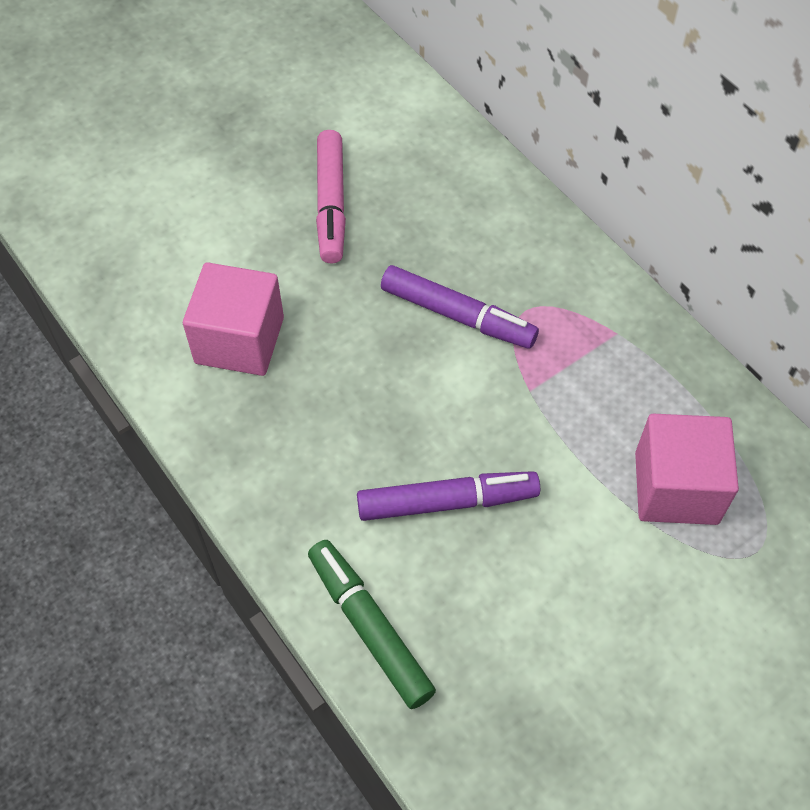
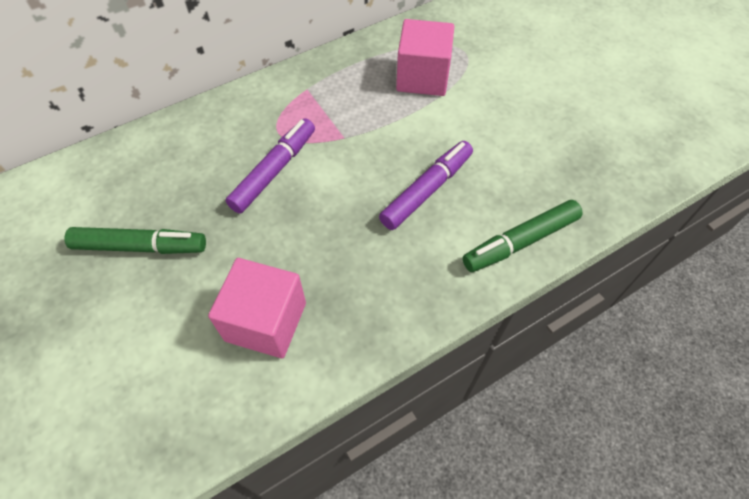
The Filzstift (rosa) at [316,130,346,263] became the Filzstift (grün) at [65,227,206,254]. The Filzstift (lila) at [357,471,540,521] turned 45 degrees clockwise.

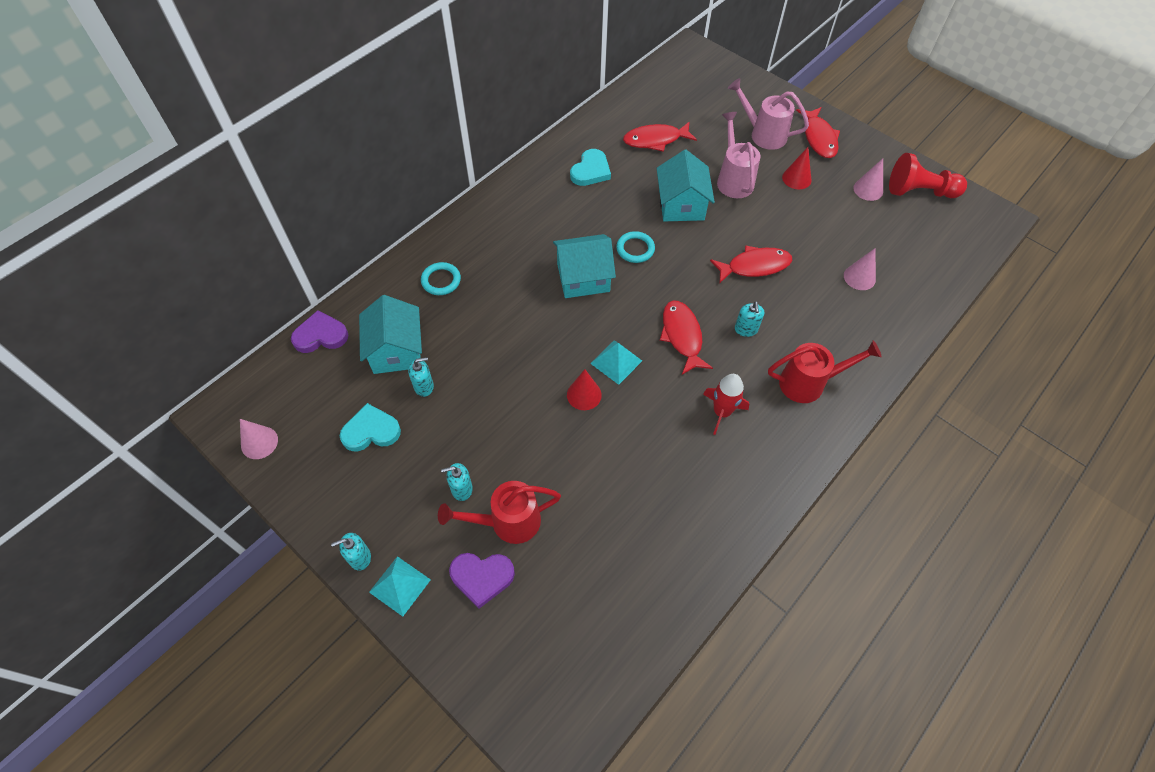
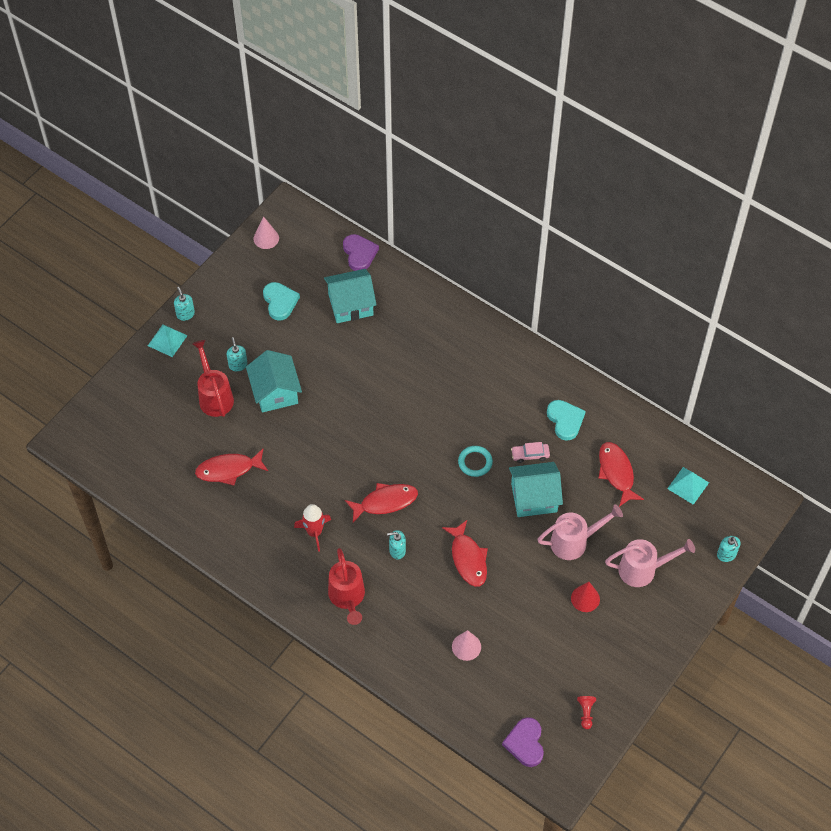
The Gießkanne (rosa) at [728,78,809,150] turned 60 degrees clockwise. The Fisch (rot) moved from [796,107,840,158] to [195,449,268,486]. The Herz (türkis) at [570,149,611,186] turned 135 degrees counterclockwise. The Bauer (rot) at [889,153,967,198] changed to 0.45 times the size. The Kegel (rosa) at [853,158,883,201] disappeared. The Haus (türkis) moved from [553,234,616,298] to [246,350,302,413]. The Ring (türkis) at [421,262,461,295] disappeared. The Pyramide (türkis) moved from [590,340,642,385] to [667,467,709,505]. The Seifenspender (türkis) moved from [408,357,434,397] to [717,536,740,562]. The Kegel (rot) at [567,369,602,410] disappeared. The Herz (lila) moved from [449,553,515,609] to [502,717,544,767]. The Auto (rosa) at [511,442,550,463] appeared.

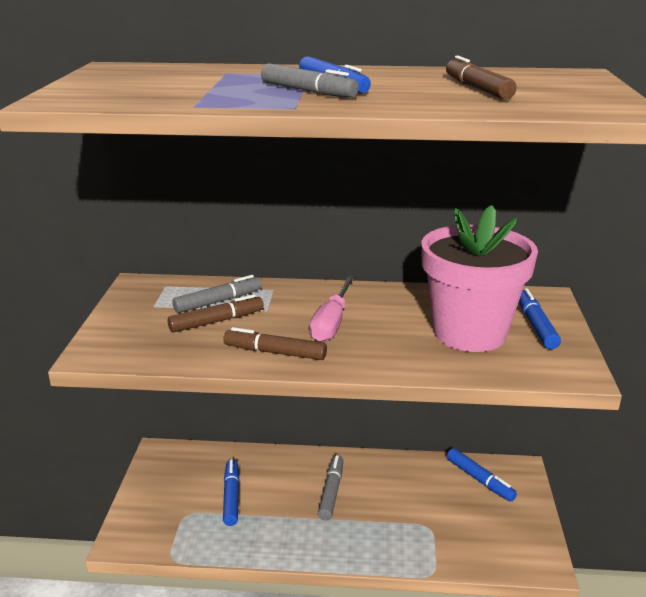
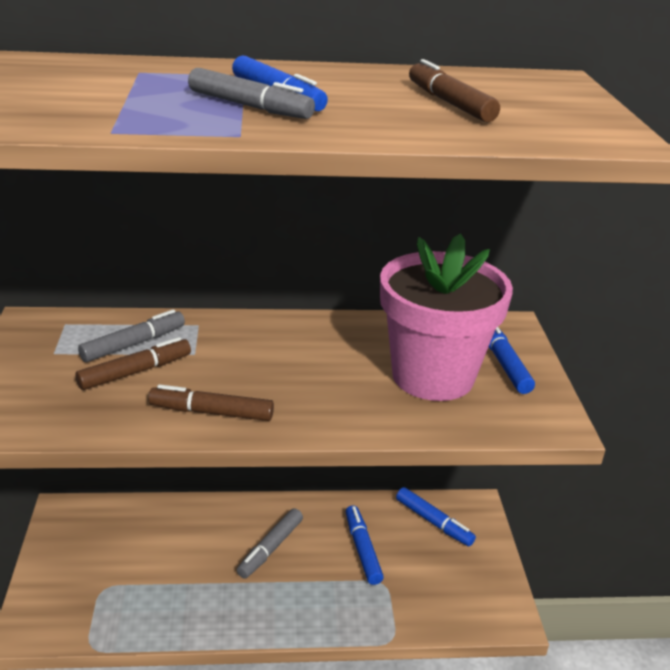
The Schraubenzieher (rosa) at [310,275,356,342] disappeared. The Filzstift (grau) at [318,455,343,521] turned 150 degrees counterclockwise. The Filzstift (blau) moved from [223,459,239,526] to [346,506,384,585].

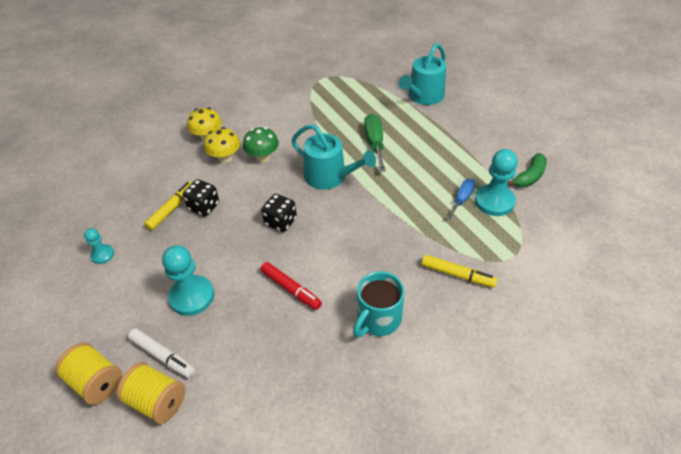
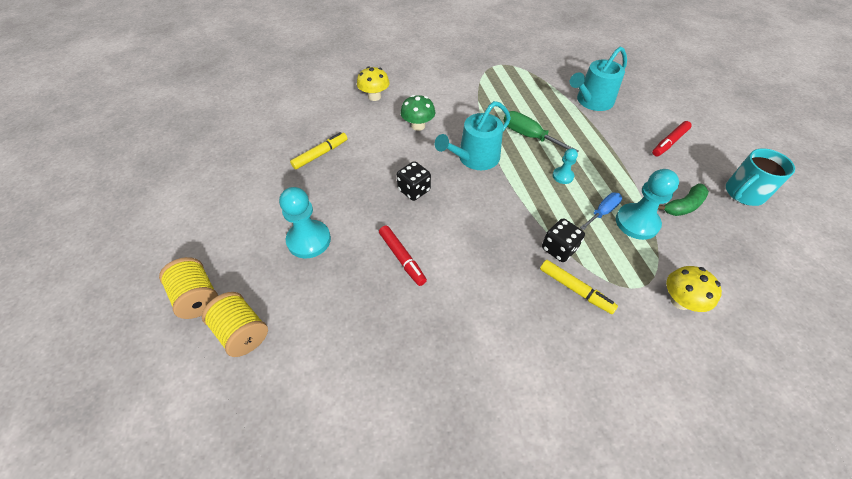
The Schraubenzieher (grün) at [364,114,386,172] turned 60 degrees counterclockwise. The Gießkanne (türkis) at [292,124,376,189] turned 90 degrees clockwise. The Pilz (gelb) moved from [204,127,240,163] to [666,266,722,312]. The Spielwürfel (schwarz) moved from [183,179,219,216] to [542,219,585,262]. The Bauer (türkis) moved from [84,228,114,264] to [553,148,578,184]. The Tasse (türkis) moved from [353,271,405,337] to [726,148,795,206]. The Filzstift (weiß) at [128,329,195,378] disappeared. The Filzstift (rot) at [652,121,692,156] appeared.

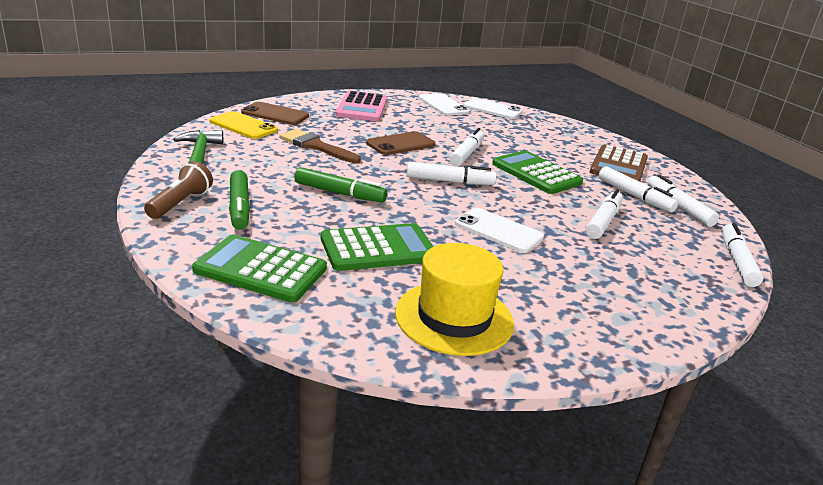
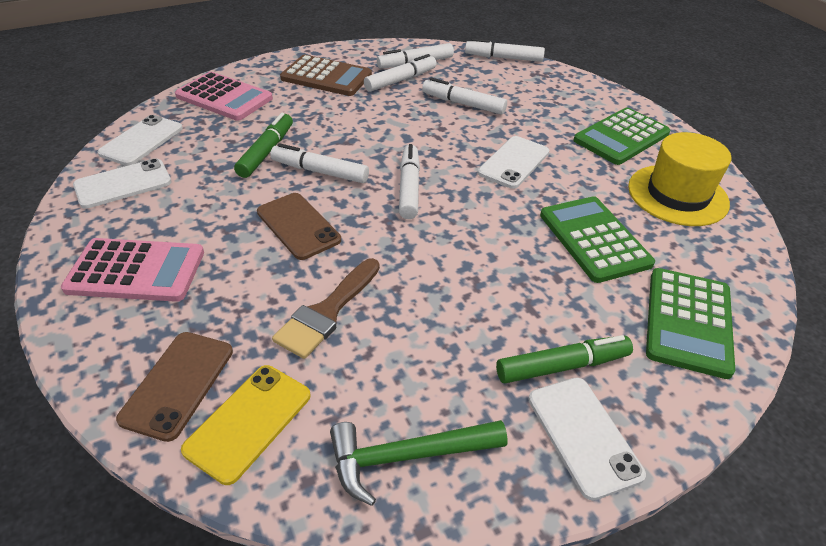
The Taschenrechner (grün) moved from [492,151,583,194] to [573,108,670,165]. The Taschenlampe (braun) at [144,161,213,219] was replaced by the Handy (weiß) at [528,378,646,501]. The Filzstift (grün) moved from [294,167,387,203] to [234,113,293,178]. The Taschenrechner (rosa) at [175,72,273,121] appeared.

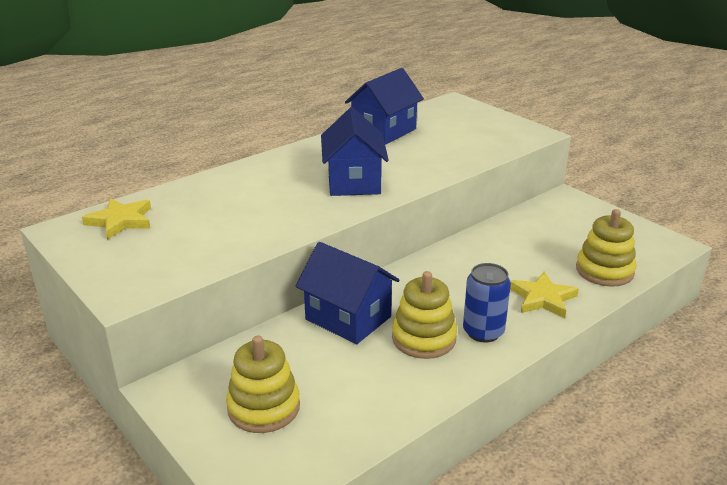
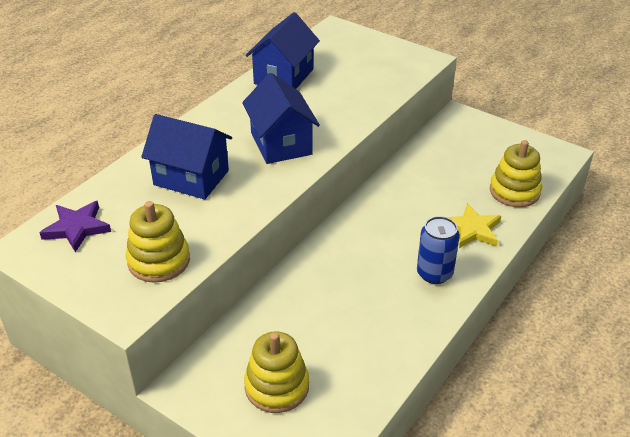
The Stern (gelb) at [82,198,151,240] became the Stern (lila) at [39,201,111,252]. The Haus (blau) moved from [296,242,400,344] to [141,114,232,199]. The Stapelspielzeug (gelb) moved from [392,271,457,359] to [126,201,190,283].

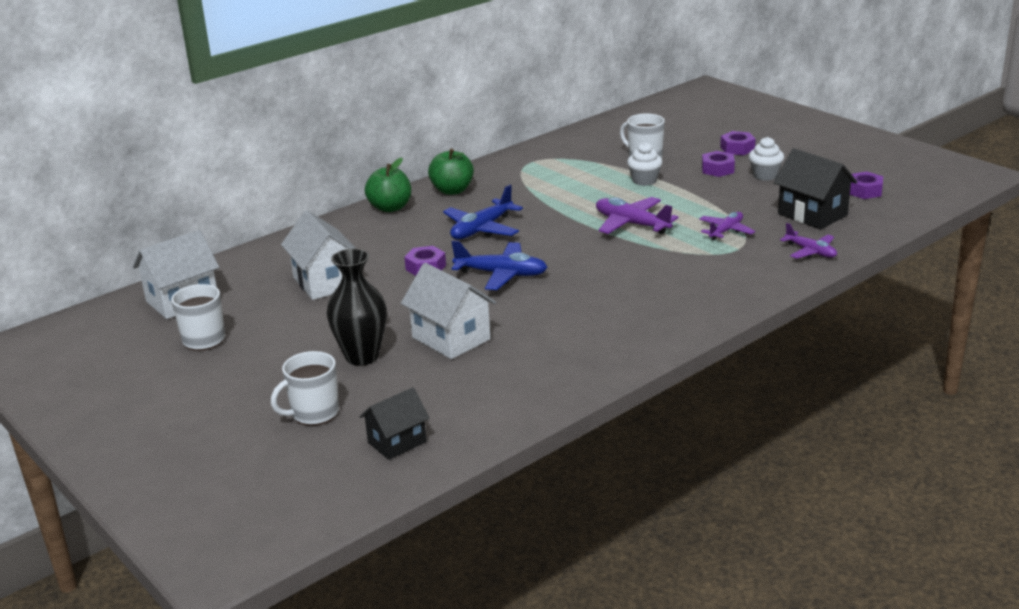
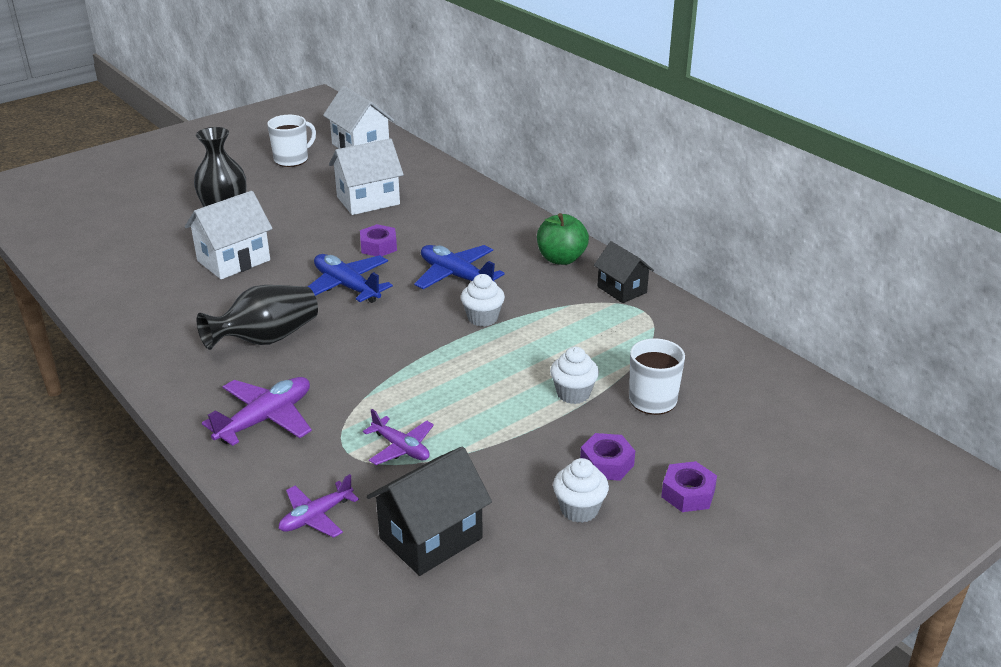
The Apfel (grün) at [365,158,411,212] disappeared. The Sechskantmutter (lila) at [850,171,883,199] disappeared. The Flugzeug (lila) moved from [596,197,678,234] to [202,377,312,446]. The Flugzeug (blau) at [451,240,548,290] turned 120 degrees clockwise. The Tasse (weiß) at [271,351,339,426] disappeared. The Haus (schwarz) moved from [360,387,430,460] to [594,241,654,303]. The Muffin (weiß) at [461,274,505,327] appeared. The Vase (schwarz) at [197,285,318,350] appeared.

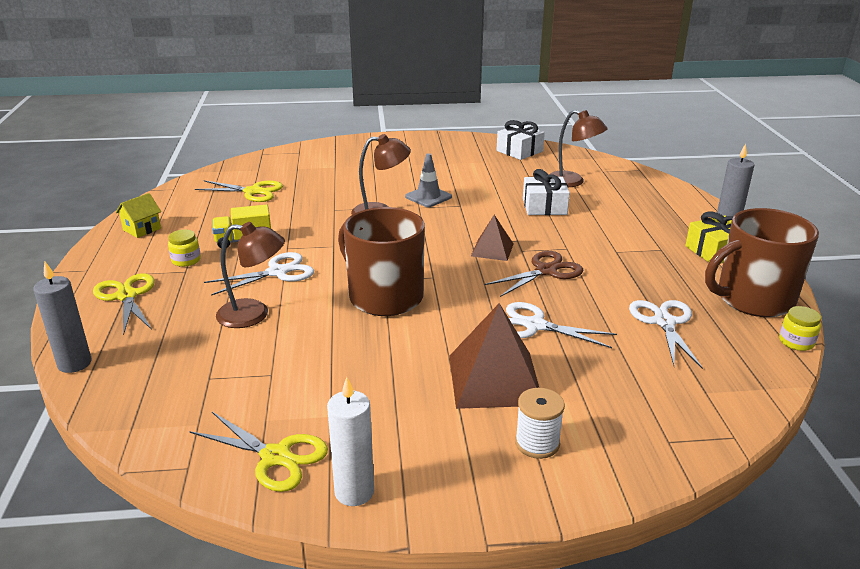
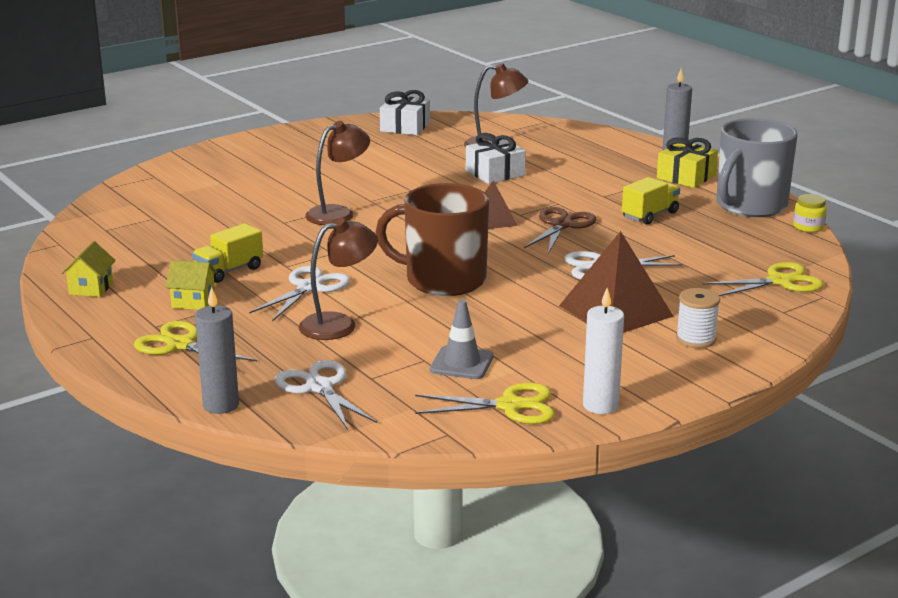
The Leitkegel (grau) moved from [405,153,452,207] to [430,300,493,379]. The Schere (gelb) moved from [195,180,283,202] to [702,262,824,296]. The Tasse (braun) at [705,208,819,317] became the Tasse (grau) at [717,118,798,217]. The Einmachglas (gelb) at [168,230,201,267] was replaced by the Haus (gelb) at [166,260,217,310]. The Schere (weiß) moved from [629,300,703,369] to [274,360,377,430]. The Lastwagen (gelb) at [622,177,680,225] appeared.

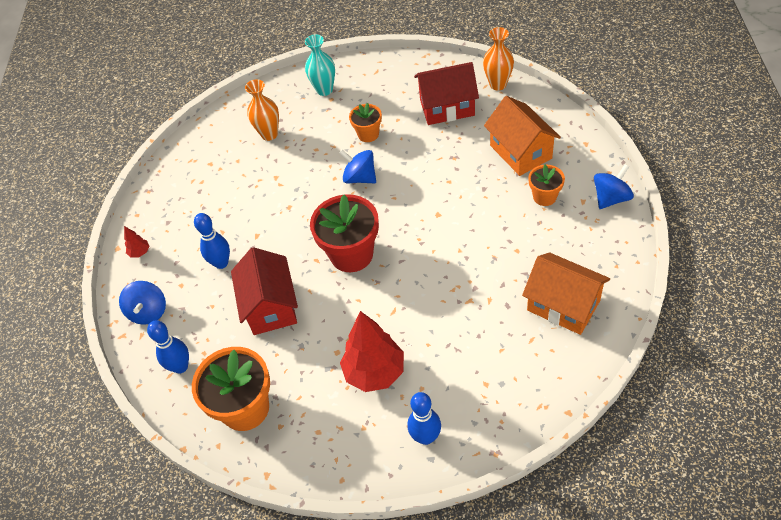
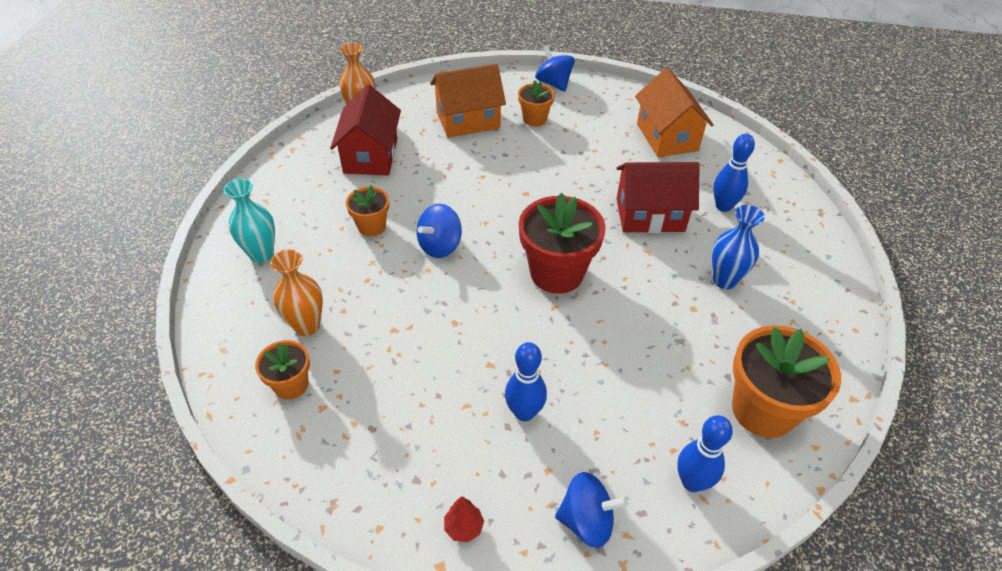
The Haus (rot) moved from [231,247,298,335] to [617,162,700,233]. The Haus (orange) at [522,252,610,335] turned 60 degrees counterclockwise. The Baum (rot) at [340,311,404,392] was replaced by the Vase (blau) at [712,205,765,289]. The Bowlingkegel (blau) moved from [407,392,441,445] to [713,134,755,212]. The Blumentopf (orange) at [255,340,310,400] appeared.

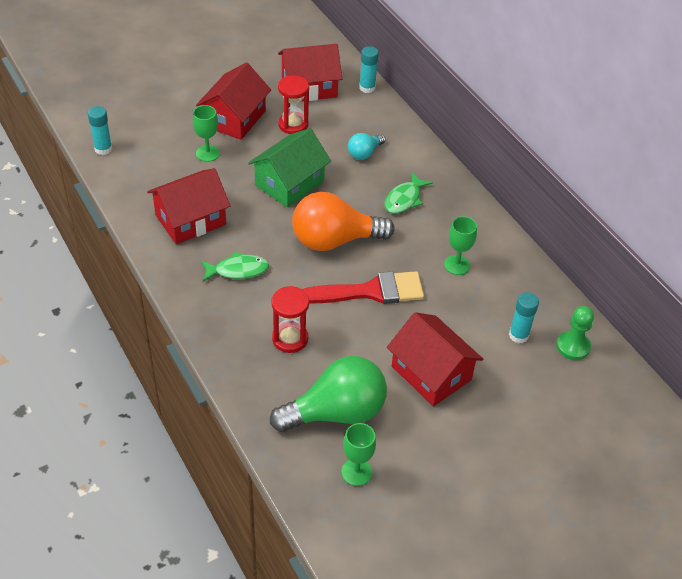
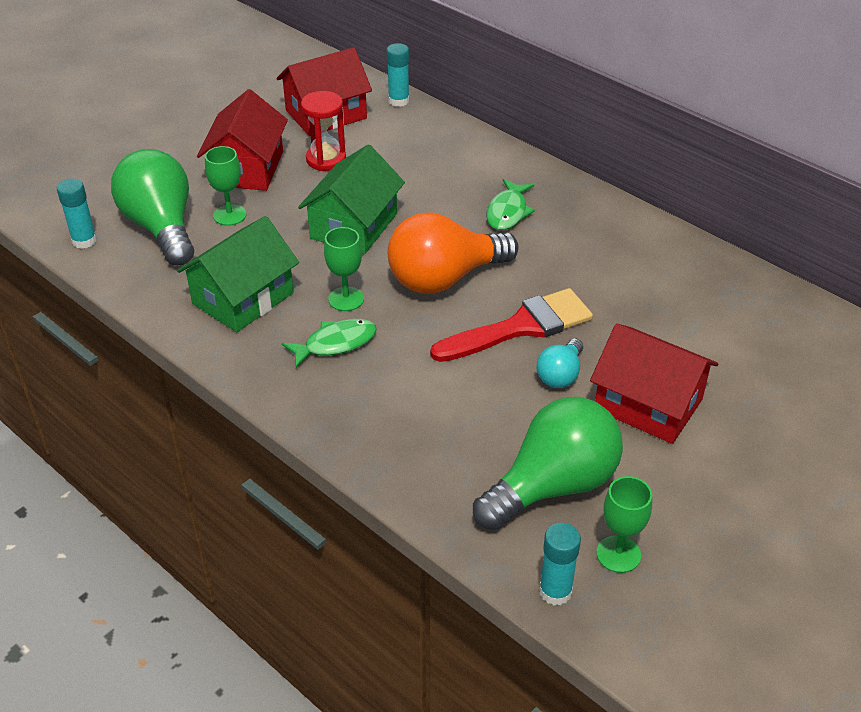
The Glühbirne (türkis) moved from [348,133,386,160] to [537,339,583,388]. The Haus (rot) at [147,168,230,244] became the Haus (grün) at [177,216,299,332]. The Kelch (grün) moved from [444,216,477,275] to [324,227,364,311]. The Sanduhr (rot) at [272,286,309,353] disappeared. The Klebestift (türkis) moved from [509,292,539,343] to [539,523,581,605]. The Bauer (grün) at [556,306,594,360] disappeared. The Glühbirne (grün) at [111,149,194,265] appeared.

